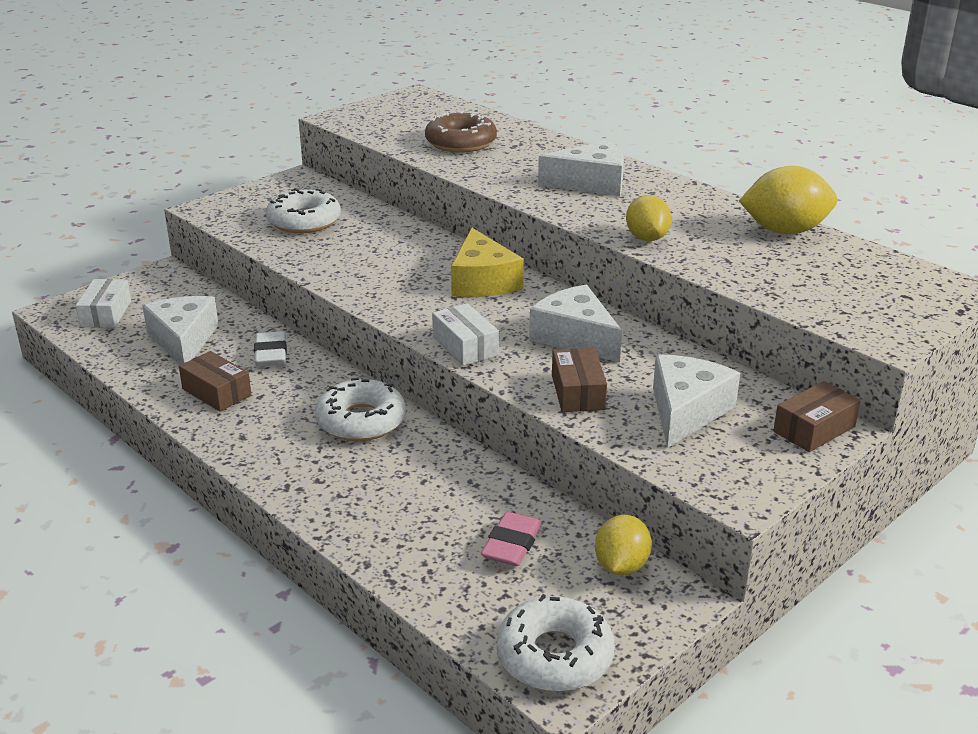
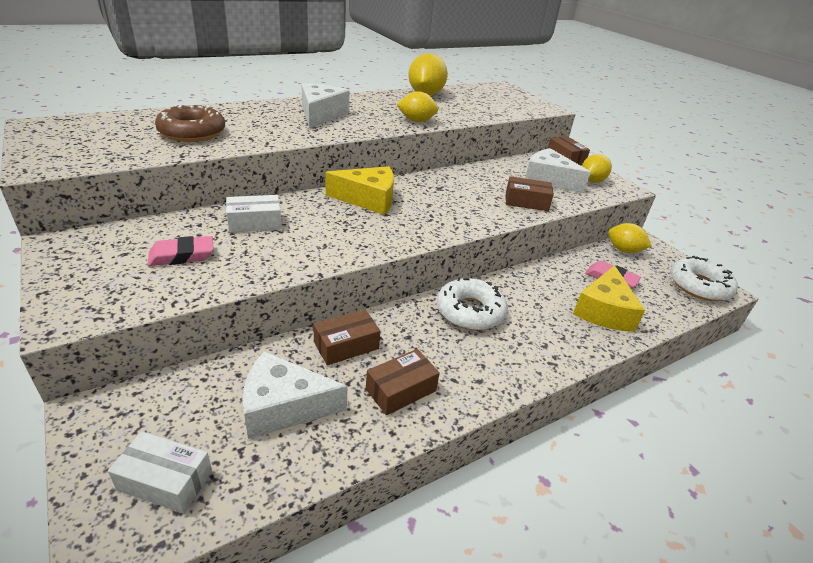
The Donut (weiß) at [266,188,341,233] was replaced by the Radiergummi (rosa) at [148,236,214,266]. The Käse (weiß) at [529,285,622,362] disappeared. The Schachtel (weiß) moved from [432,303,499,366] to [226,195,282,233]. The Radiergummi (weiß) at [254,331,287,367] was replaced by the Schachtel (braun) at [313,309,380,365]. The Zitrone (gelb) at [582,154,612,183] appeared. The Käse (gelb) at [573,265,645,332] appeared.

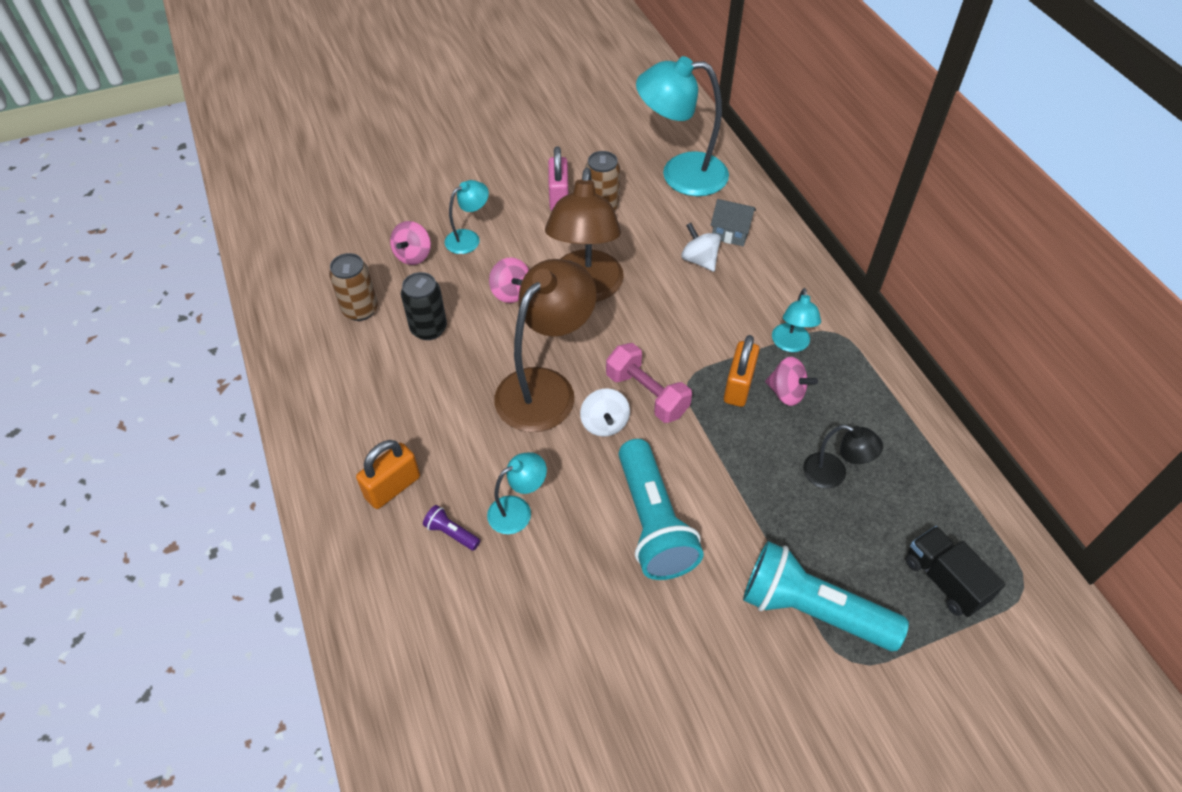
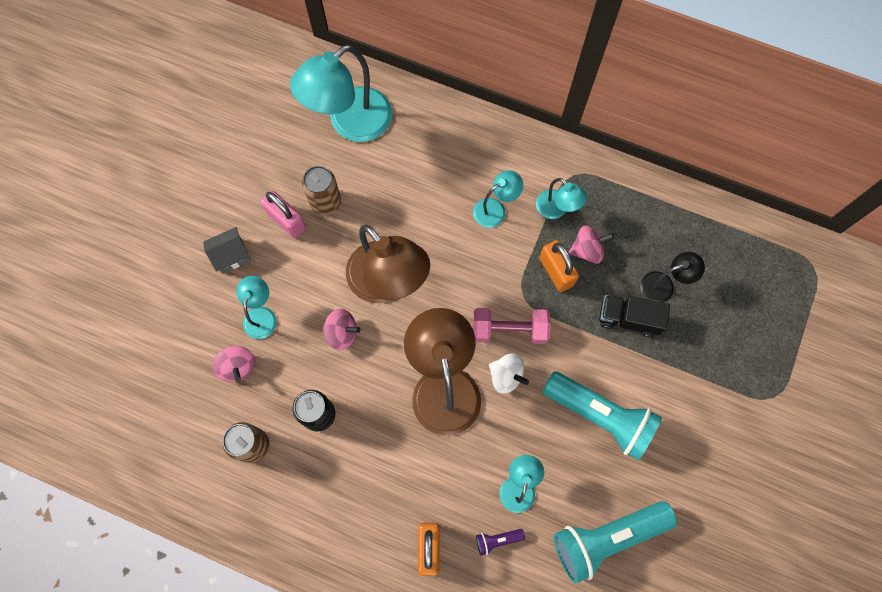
The Haus (grau) moved from [711,199,756,246] to [203,227,251,274]. The Kreisel (weiß) at [681,223,721,272] disappeared. The Lastwagen (schwarz) moved from [906,526,1005,617] to [599,295,670,337]. The Taschenlampe (türkis) moved from [743,541,909,651] to [554,501,677,583]. The Lampe (türkis) at [473,170,523,228] appeared.

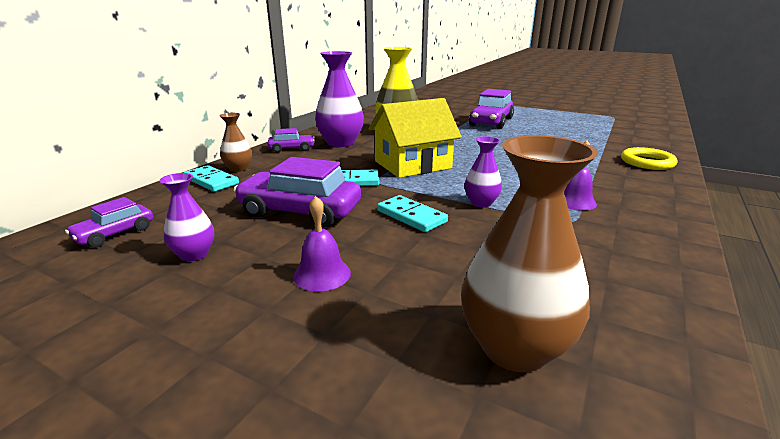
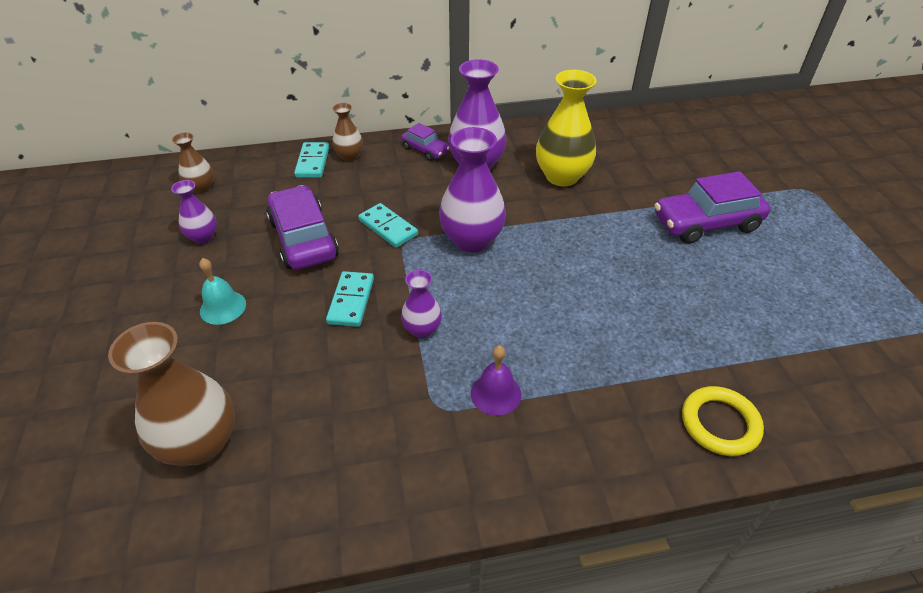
The Haus (gelb) at [369,98,462,178] was replaced by the Vase (lila) at [439,127,506,253]. The Glocke (lila) at [293,196,351,292] became the Glocke (türkis) at [199,258,246,325]. The Auto (lila) at [65,197,153,248] was replaced by the Vase (braun) at [172,132,214,193].

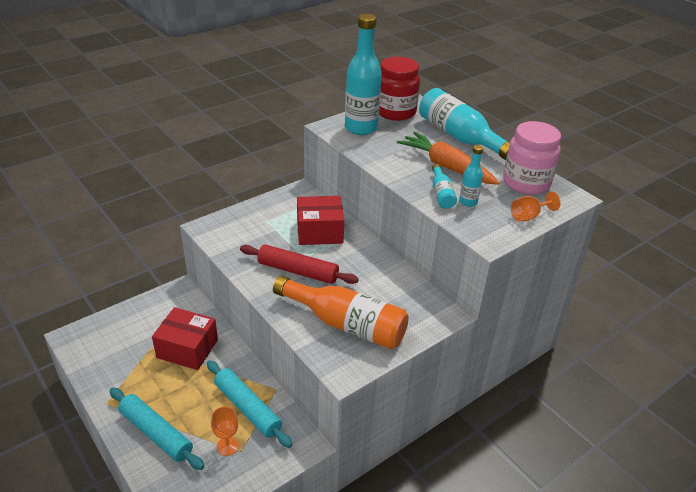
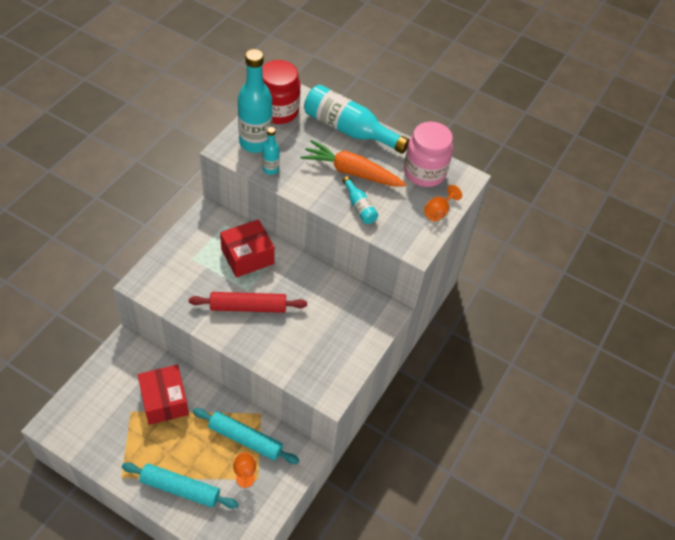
The Flasche (türkis) moved from [459,145,483,207] to [263,127,280,175]. The Flasche (orange) at [273,275,409,349] disappeared. The Schachtel (rot) at [152,307,218,370] turned 75 degrees clockwise.

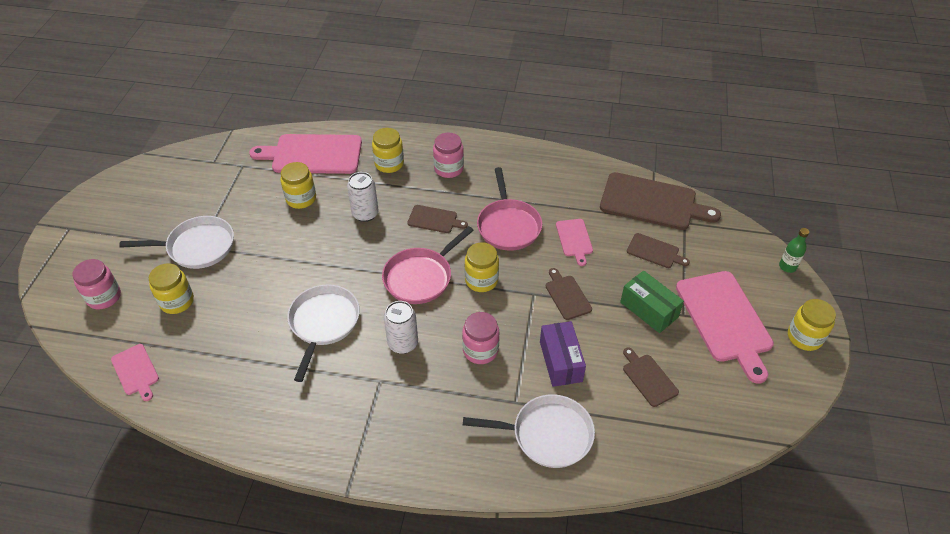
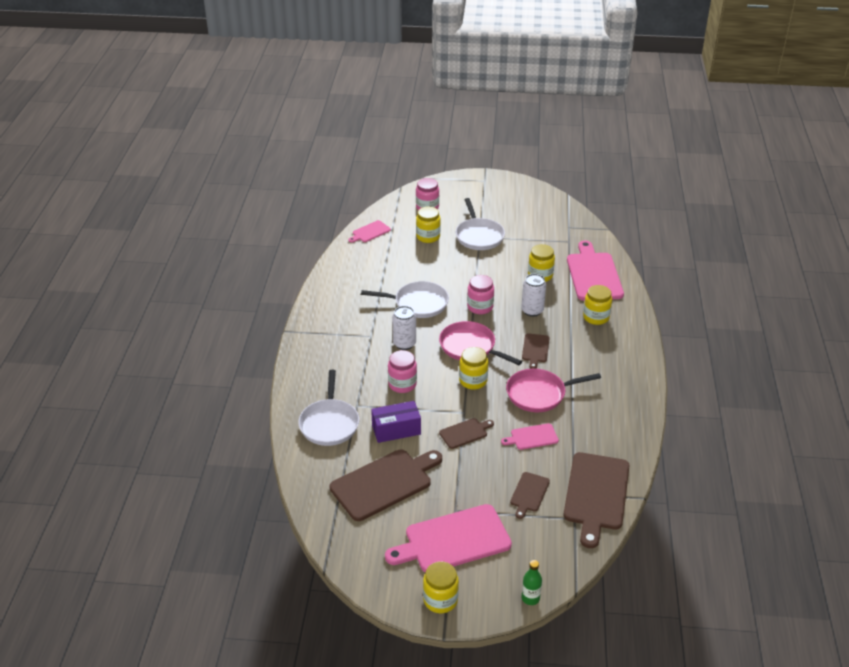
The Einmachglas (rosa) moved from [433,133,464,178] to [467,275,494,314]. The Schachtel (grün) at [620,271,684,333] disappeared. The Schneidebrett (braun) at [623,348,679,407] changed to 2.00 times the size.

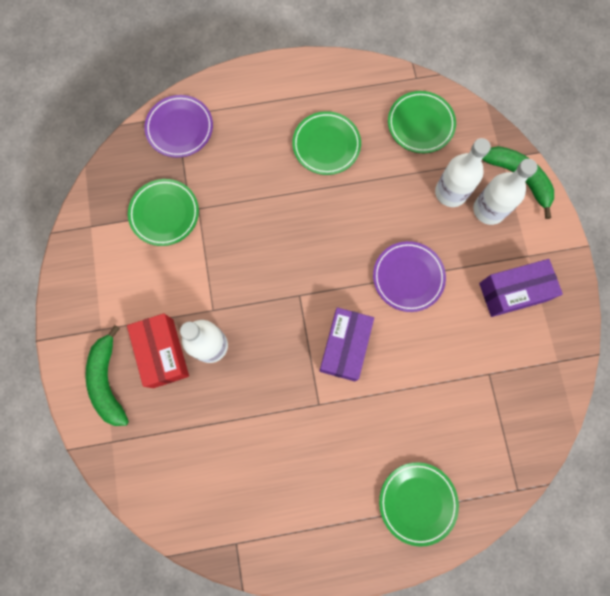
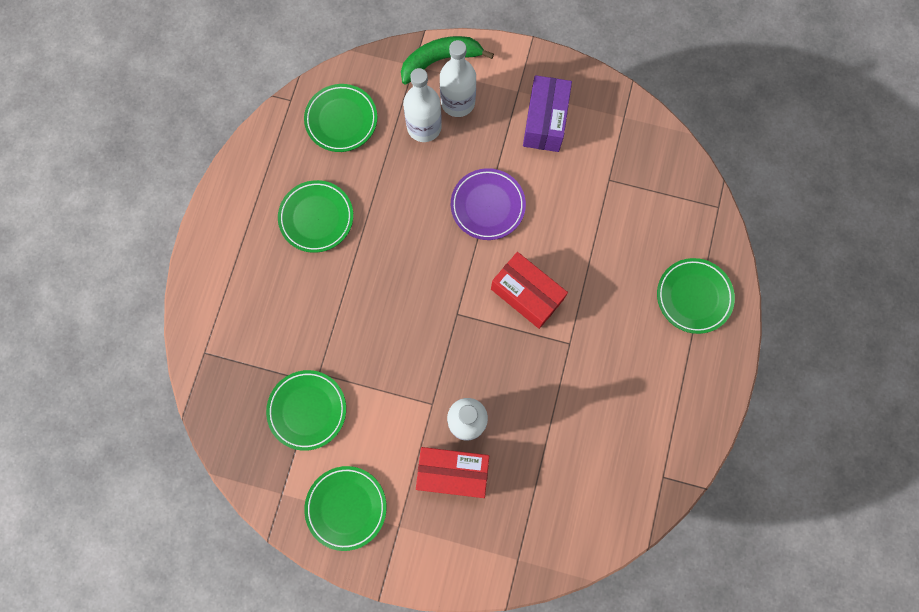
The Teller (lila) at [144,95,213,158] disappeared. The Schachtel (lila) at [320,307,374,381] became the Schachtel (rot) at [491,252,568,329]. The Banane (grün) at [85,325,129,426] disappeared. The Teller (grün) at [304,466,386,551] appeared.

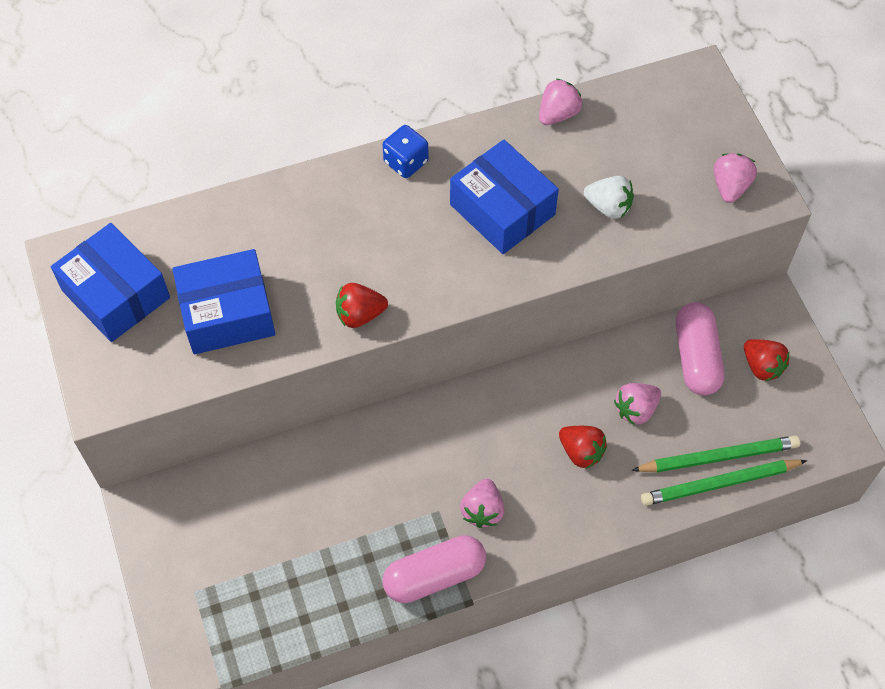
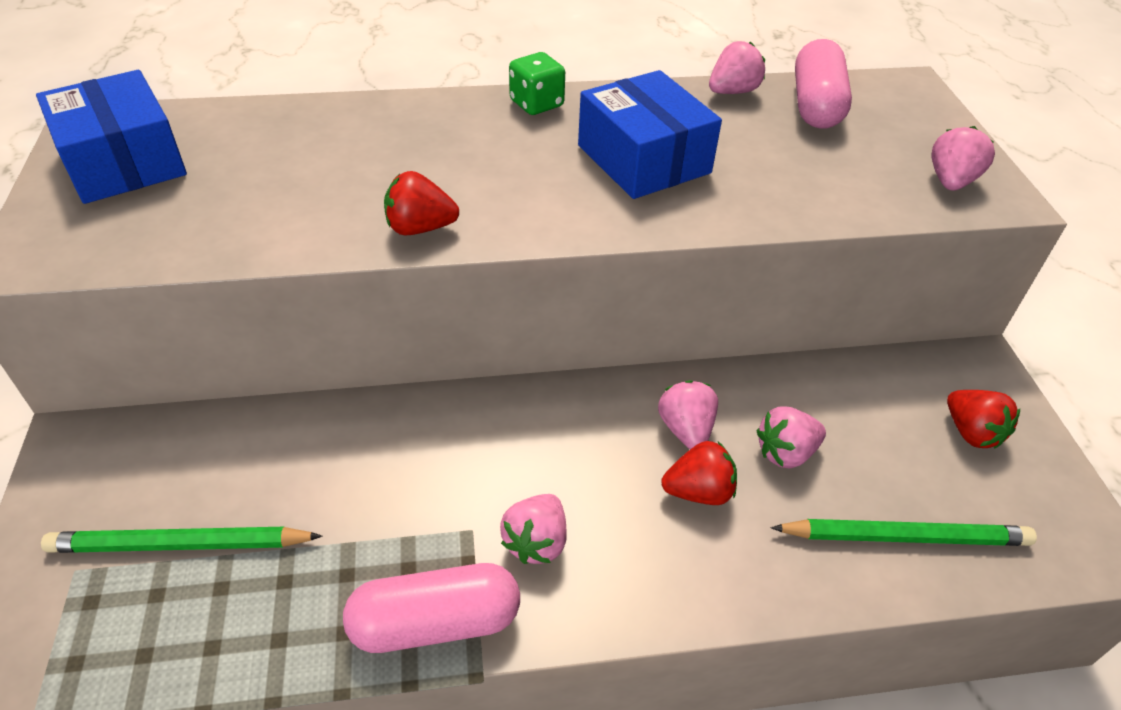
The Spielwürfel (blau) at [383,125,429,178] became the Spielwürfel (grün) at [509,52,565,115]. The Erdbeere (weiß) at [584,176,634,219] disappeared. The Schachtel (blau) at [172,249,275,354] disappeared. The Kapsel (rosa) moved from [676,302,724,395] to [795,39,852,129]. The Erdbeere (rot) at [559,426,607,469] turned 60 degrees counterclockwise. The Bleistift (grün) moved from [641,460,807,506] to [41,527,323,553]. The Erdbeere (rosa) at [658,380,718,449] appeared.

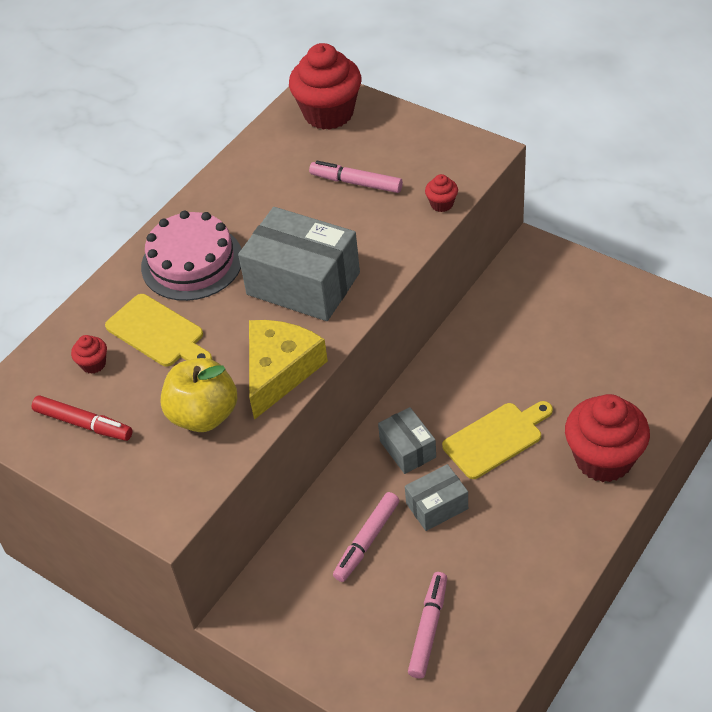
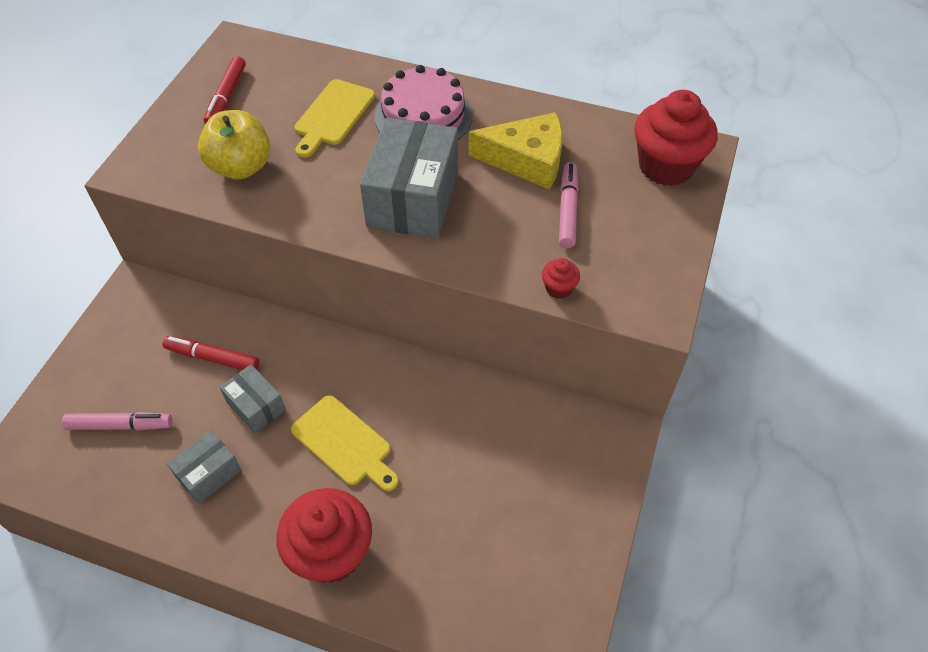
The Käse (gelb) moved from [249,320,328,420] to [469,112,563,190]. The Muffin (rot) at [71,335,107,374] disappeared. The Schachtel (grau) moved from [378,407,436,474] to [167,431,241,504]. The Filzstift (rosa) at [333,492,399,582] became the Filzstift (rot) at [163,336,260,370].

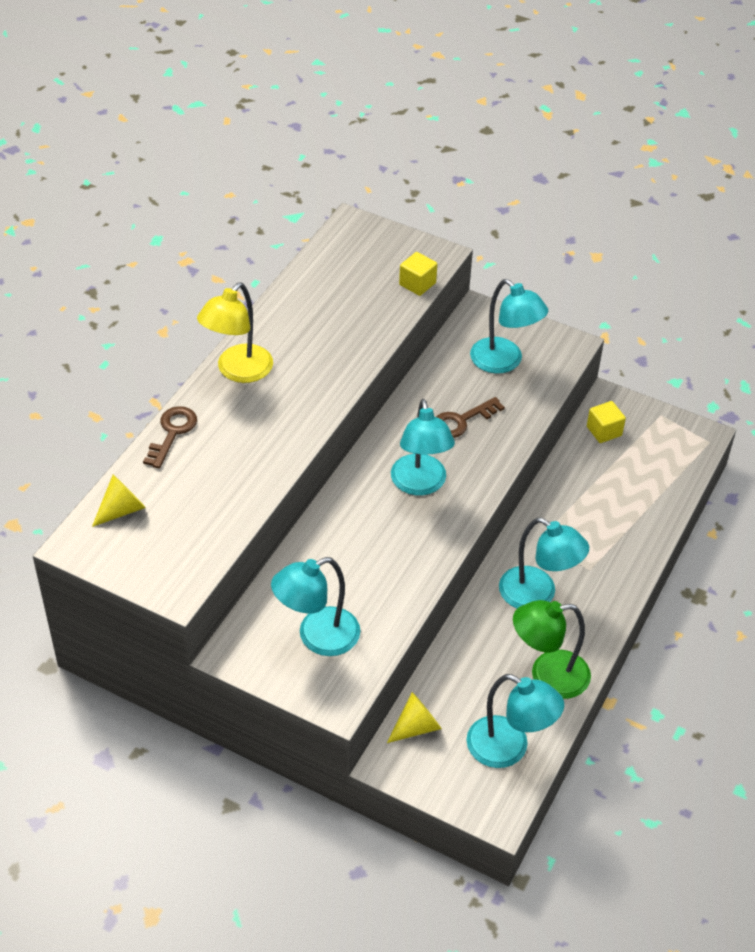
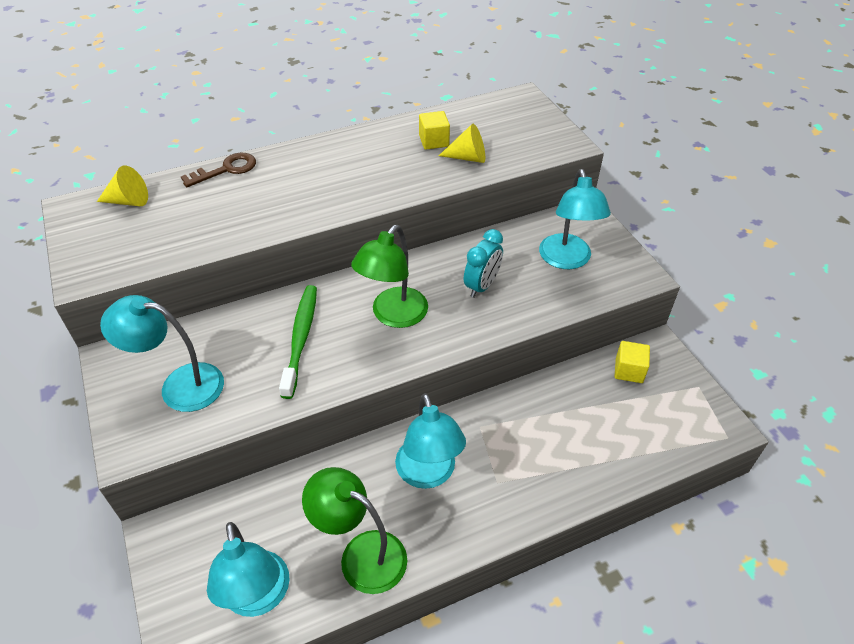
The Kubus (gelb) moved from [399,252,437,296] to [419,111,450,150]. The Lampe (gelb) at [197,283,273,383] disappeared. The Schlüssel (braun) at [436,397,505,438] was replaced by the Wecker (türkis) at [464,229,503,298]. The Lampe (türkis) at [391,399,455,495] became the Lampe (grün) at [351,225,428,328]. The Kegel (gelb) moved from [387,692,442,743] to [439,124,485,163]. The Zahnbürste (grün) at [279,285,317,399] appeared.

